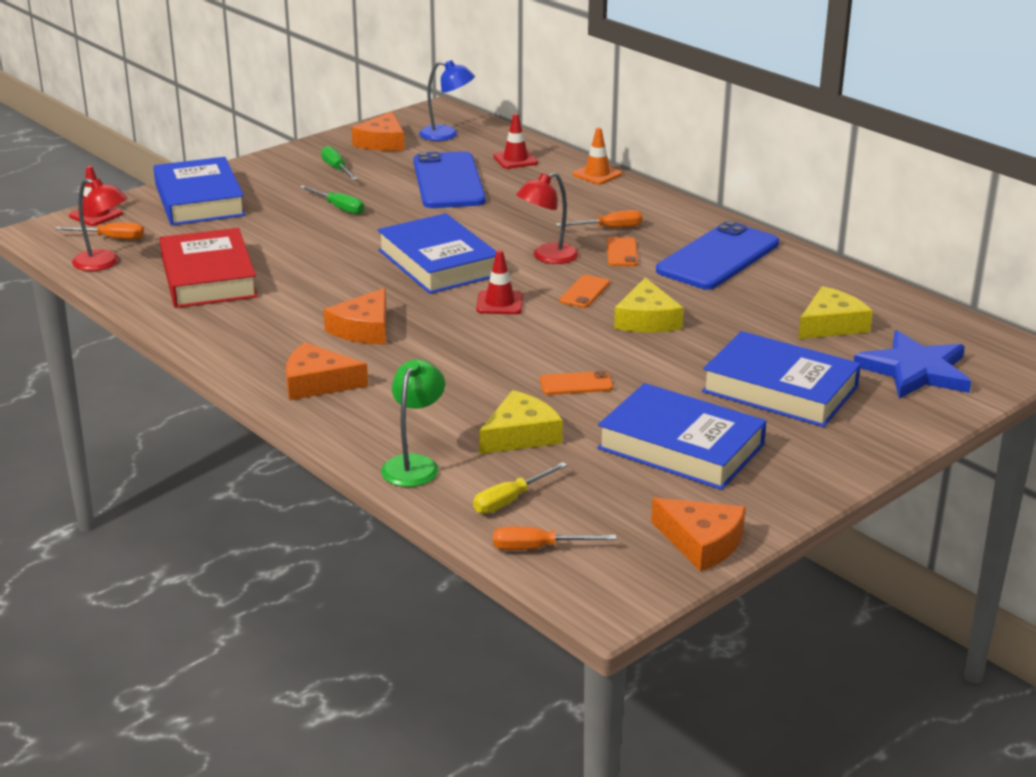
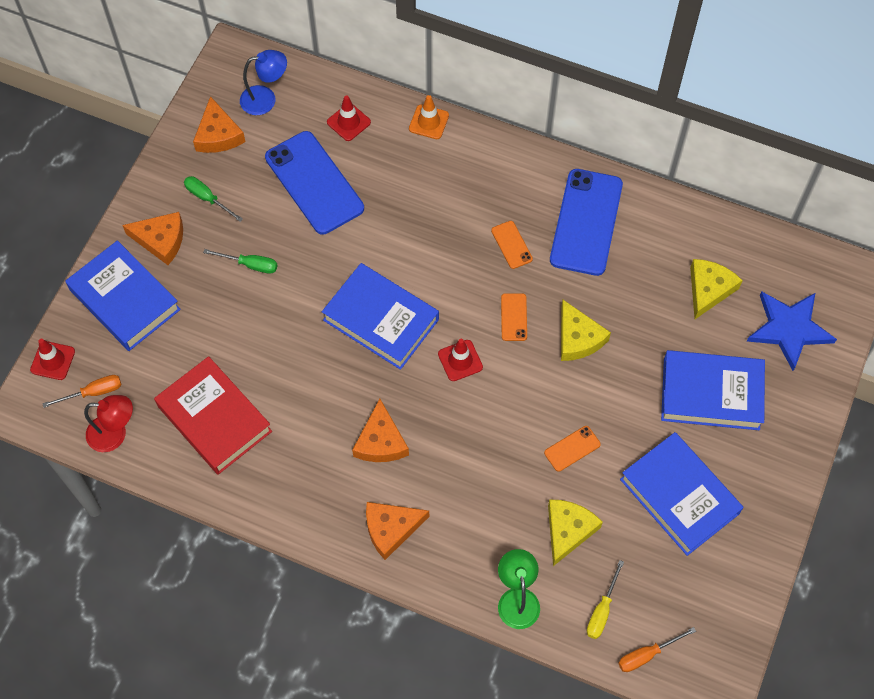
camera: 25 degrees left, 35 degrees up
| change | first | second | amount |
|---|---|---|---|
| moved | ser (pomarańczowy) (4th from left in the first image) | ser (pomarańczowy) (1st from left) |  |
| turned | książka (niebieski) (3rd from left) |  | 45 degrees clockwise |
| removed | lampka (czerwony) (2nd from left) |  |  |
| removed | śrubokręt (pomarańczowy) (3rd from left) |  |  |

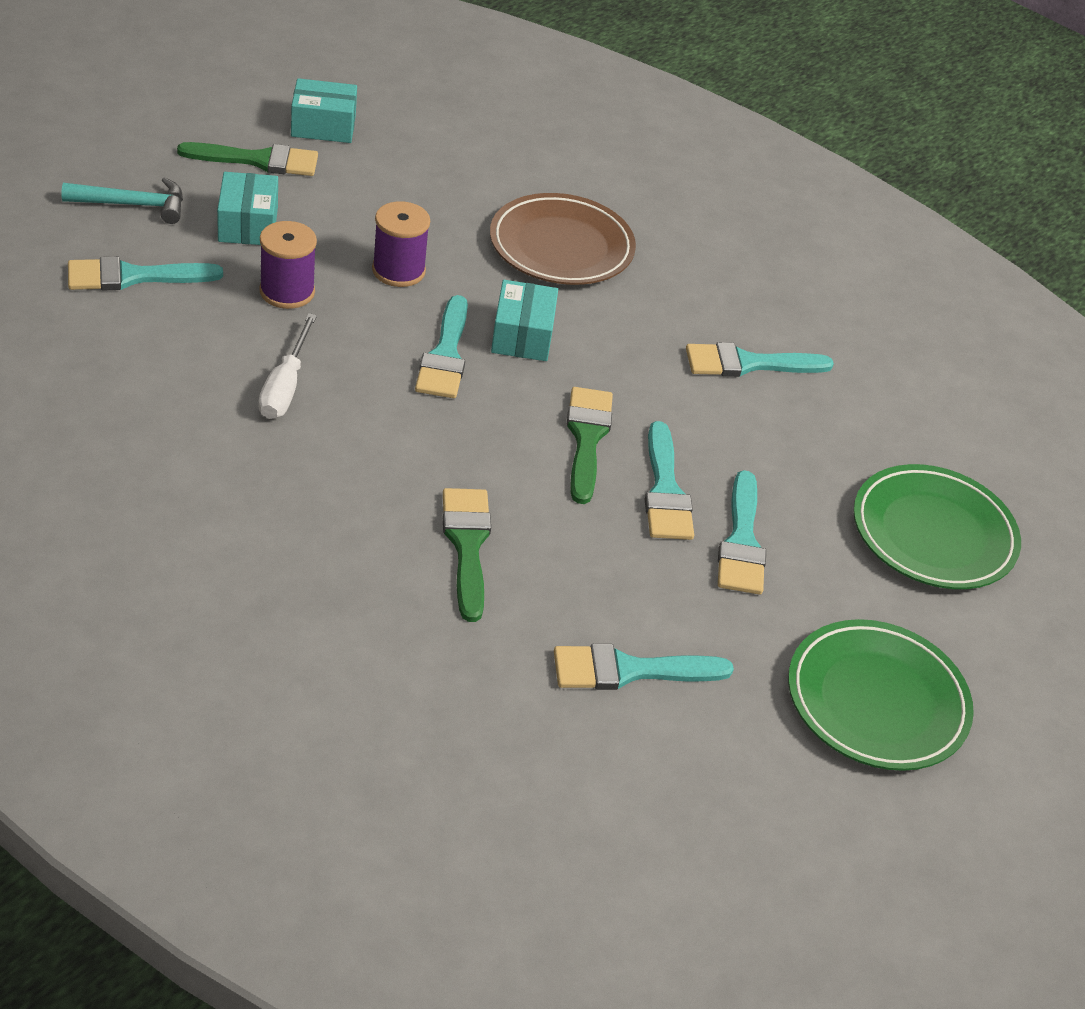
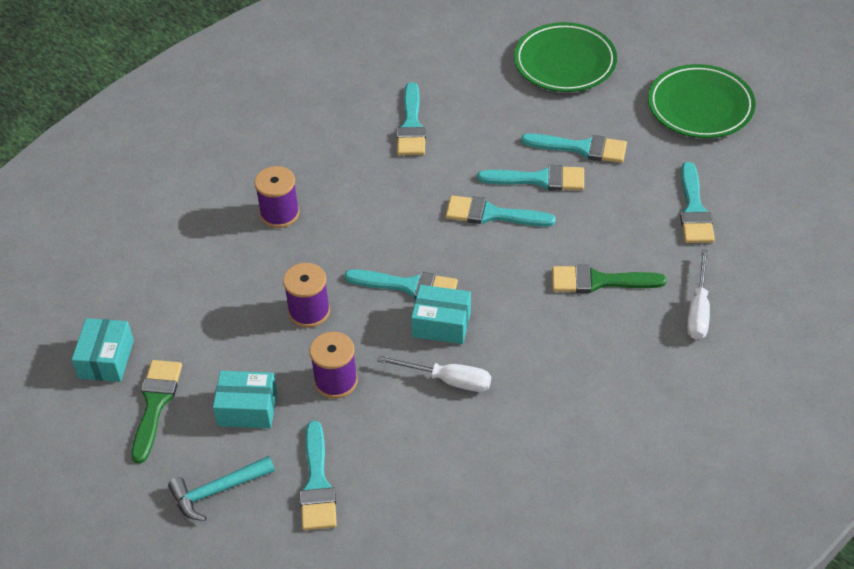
camera: 75 degrees left, 5 degrees up
| change | first | second | amount |
|---|---|---|---|
| turned | młotek (turkusowy) |  | 120 degrees counterclockwise |
| replaced | talerz (brązowy) | szpulka (fioletowy) (1st from left) |  |
| moved | pudełko (turkusowy) (3rd from left) |  |  |
| recoloured | pędzel (zielony) (3rd from left) | pędzel (turkusowy) (4th from left) |  |
| added |  | śrubokręt (biały) (2nd from left) |  |

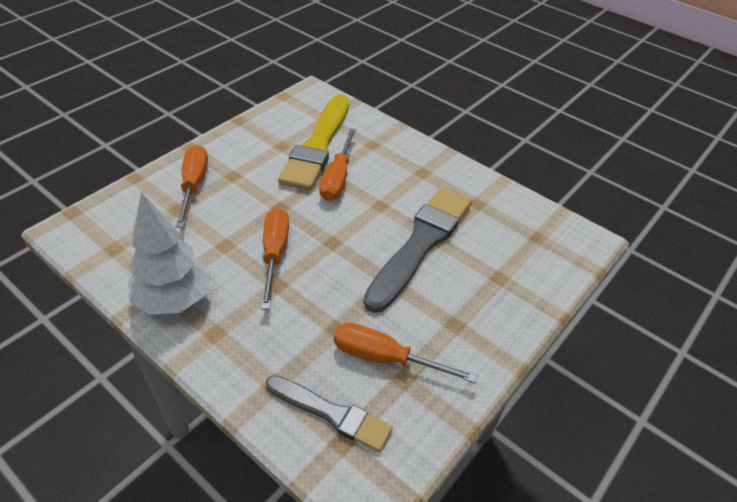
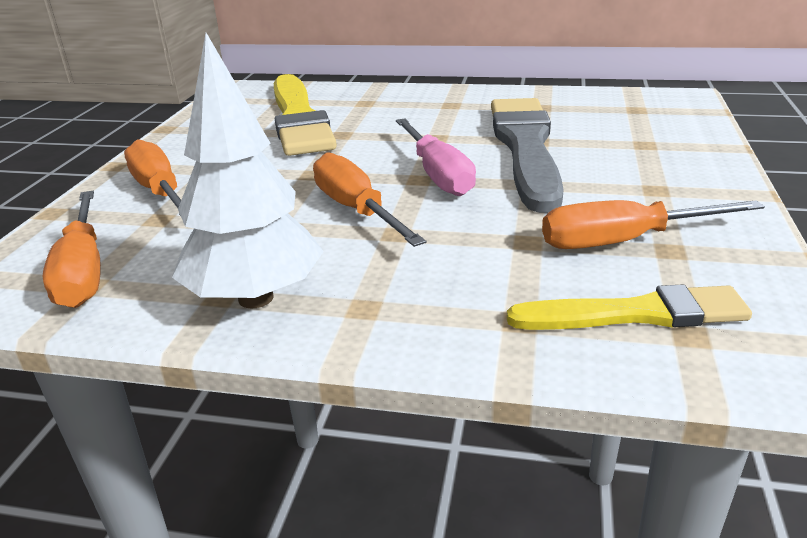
camera: 25 degrees left, 15 degrees down
| change | first | second | amount |
|---|---|---|---|
| moved | śrubokręt (pomarańczowy) (3rd from left in the first image) | śrubokręt (pomarańczowy) (1st from left) |  |
| added |  | śrubokręt (różowy) |  |
| recoloured | pędzel (szary) (1st from left) | pędzel (żółty) (2nd from left) |  |

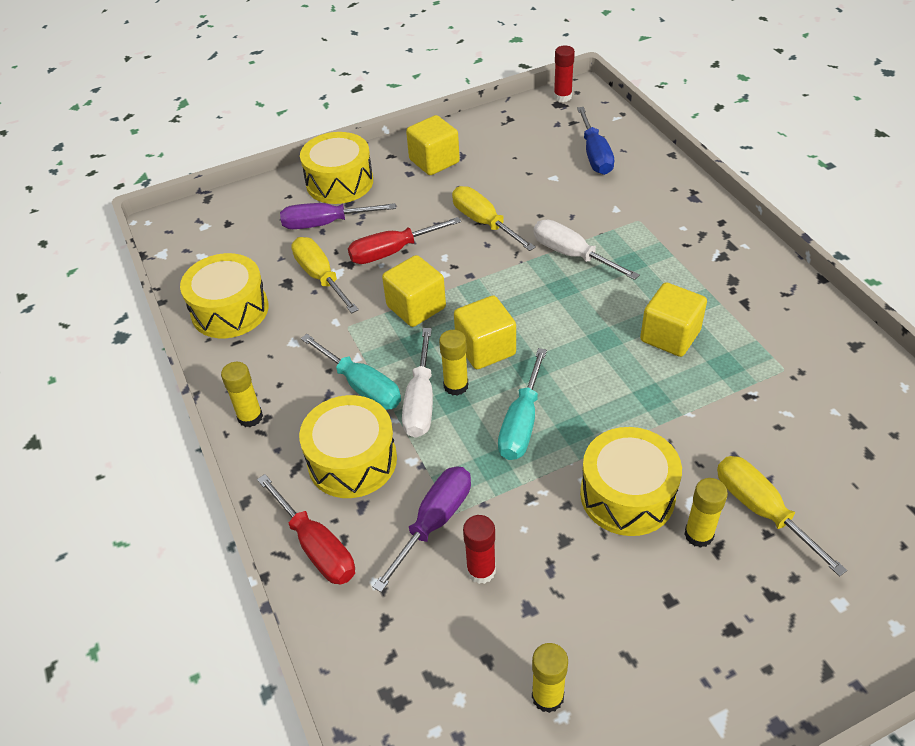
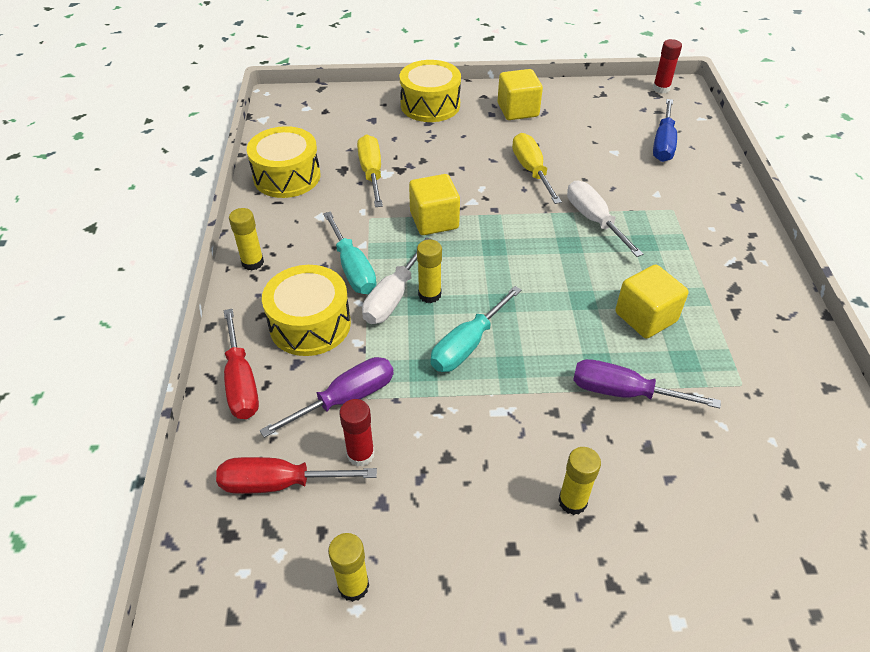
camera: 20 degrees right, 0 degrees up
| change | first | second | amount |
|---|---|---|---|
| moved | śrubokręt (czerwony) (2nd from left) |  |  |
| moved | śrubokręt (fioletowy) (1st from left in the first image) | śrubokręt (fioletowy) (2nd from left) |  |
| removed | sześcian (żółty) (3rd from left) |  |  |
| removed | bęben (żółty) (4th from left) |  |  |
| removed | śrubokręt (żółty) (3rd from left) |  |  |

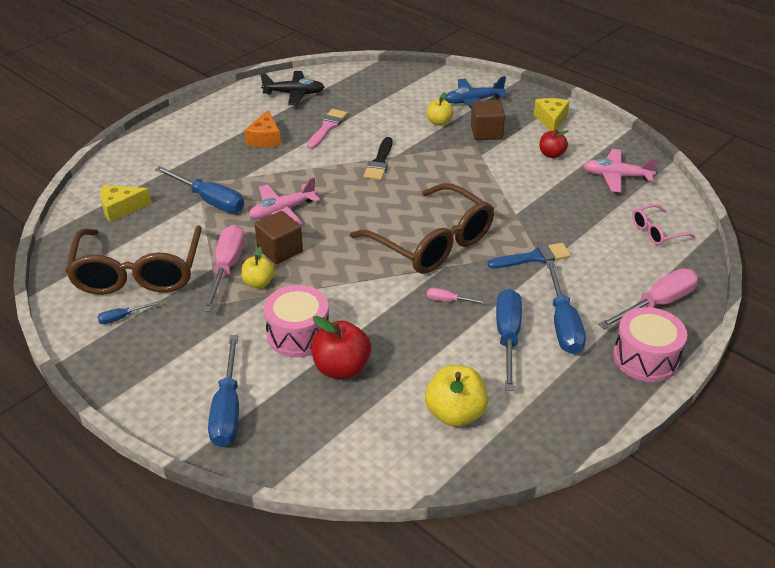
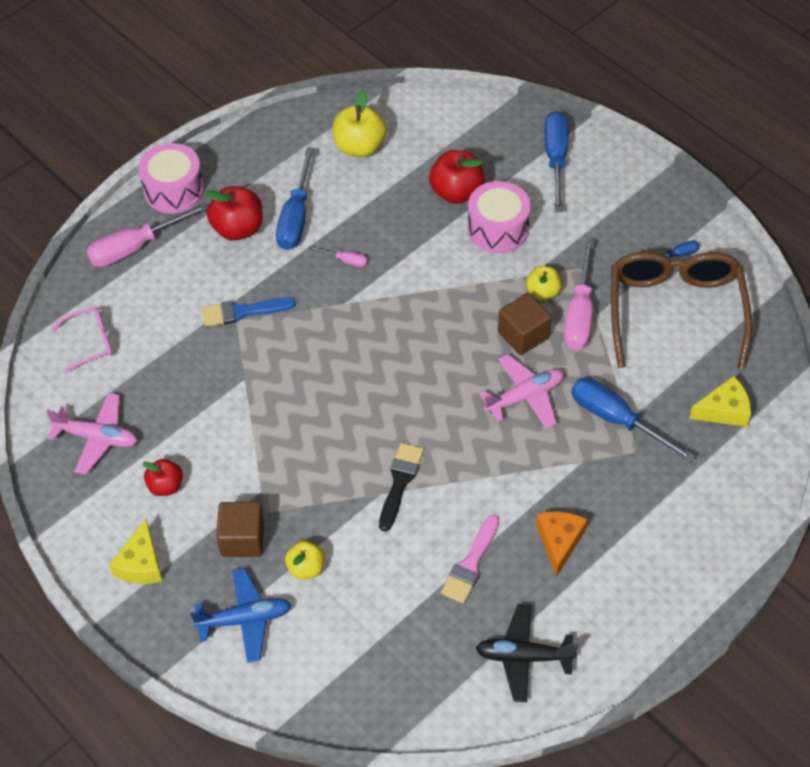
camera: 175 degrees left, 15 degrees up
| change | first | second | amount |
|---|---|---|---|
| replaced | śrubokręt (niebieski) (5th from left) | jabłko (czerwony) (2nd from left) |  |
| removed | okulary (brązowy) (2nd from left) |  |  |

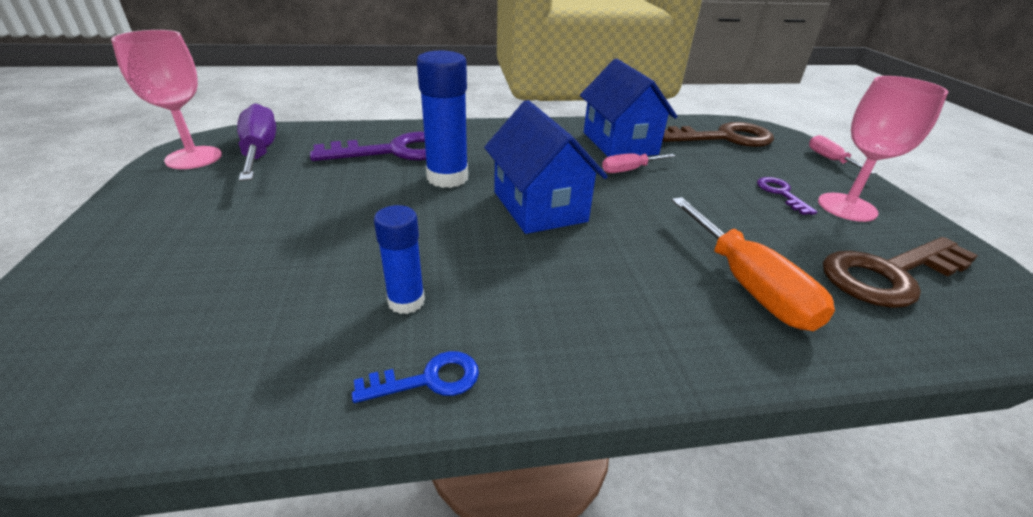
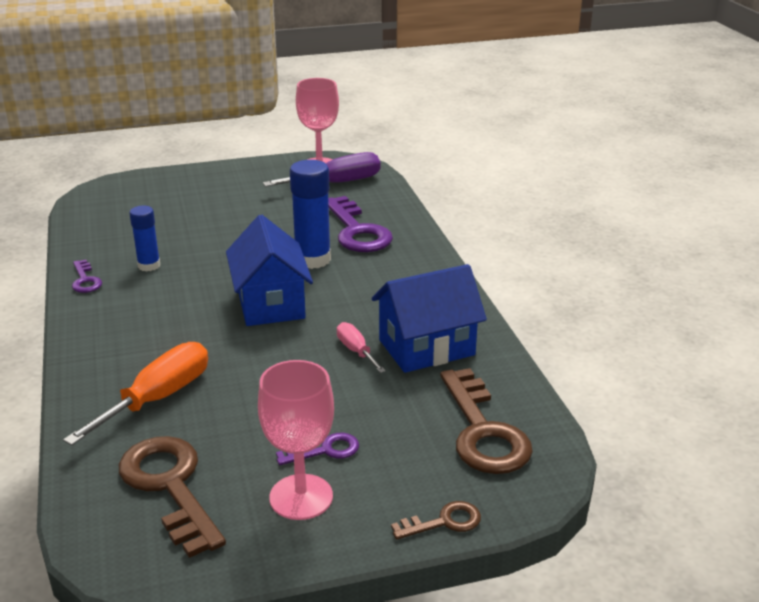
camera: 85 degrees right, 5 degrees down
| change | first | second | amount |
|---|---|---|---|
| turned | śrubokręt (pomarańczowy) |  | 150 degrees clockwise |
| recoloured | klucz (niebieski) | klucz (fioletowy) (1st from left) |  |
| turned | domek (niebieski) (1st from left) |  | 75 degrees counterclockwise |
| replaced | śrubokręt (różowy) (2nd from left) | klucz (brązowy) (2nd from left) |  |

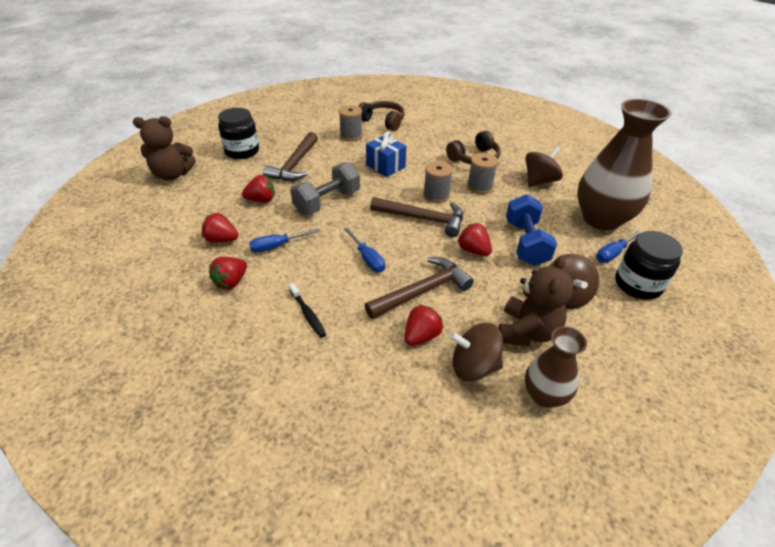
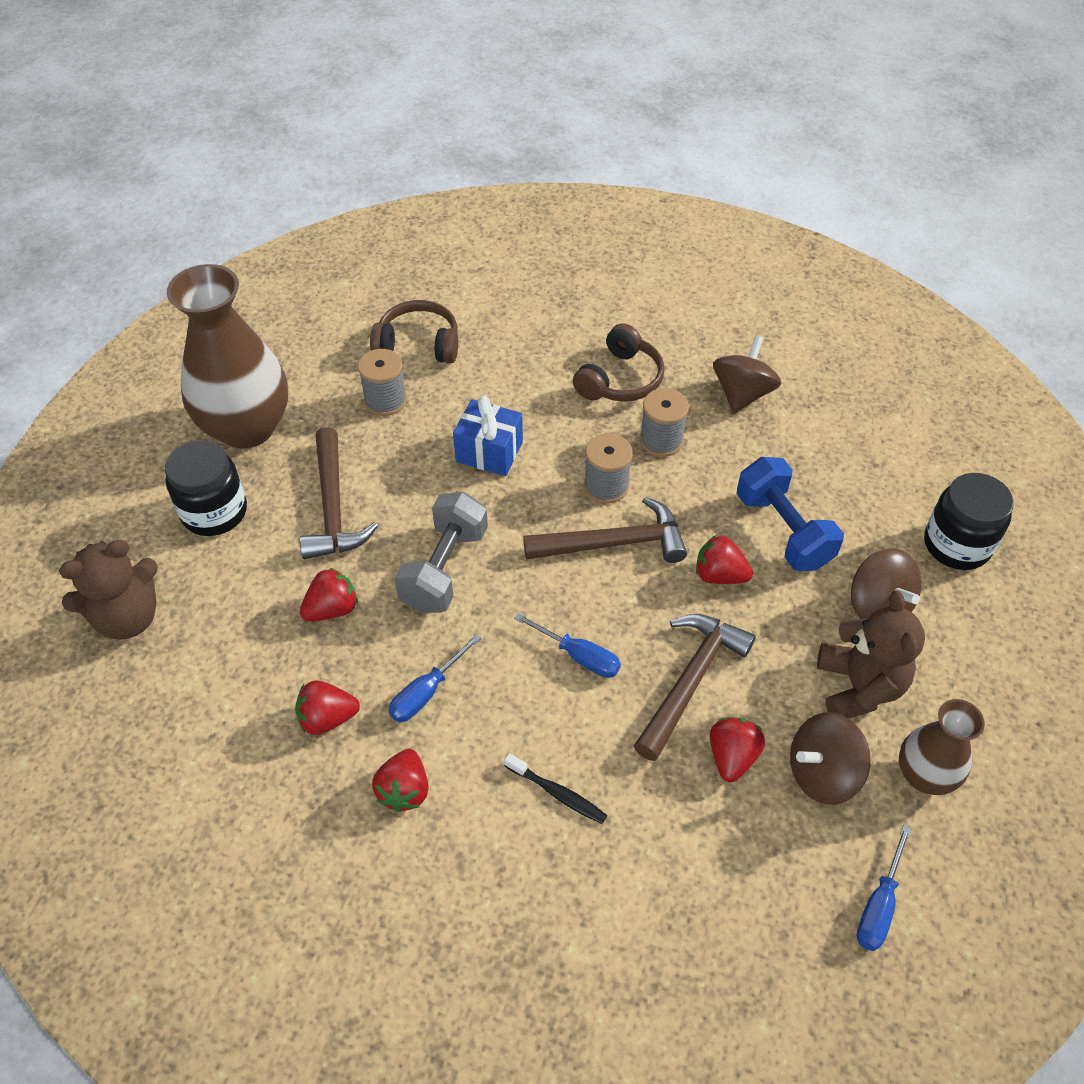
camera: 25 degrees left, 10 degrees up
| change | first | second | amount |
|---|---|---|---|
| moved | wazon (brązowy) (2nd from left in the first image) | wazon (brązowy) (1st from left) |  |
| moved | śrubokręt (niebieski) (3rd from left) |  |  |

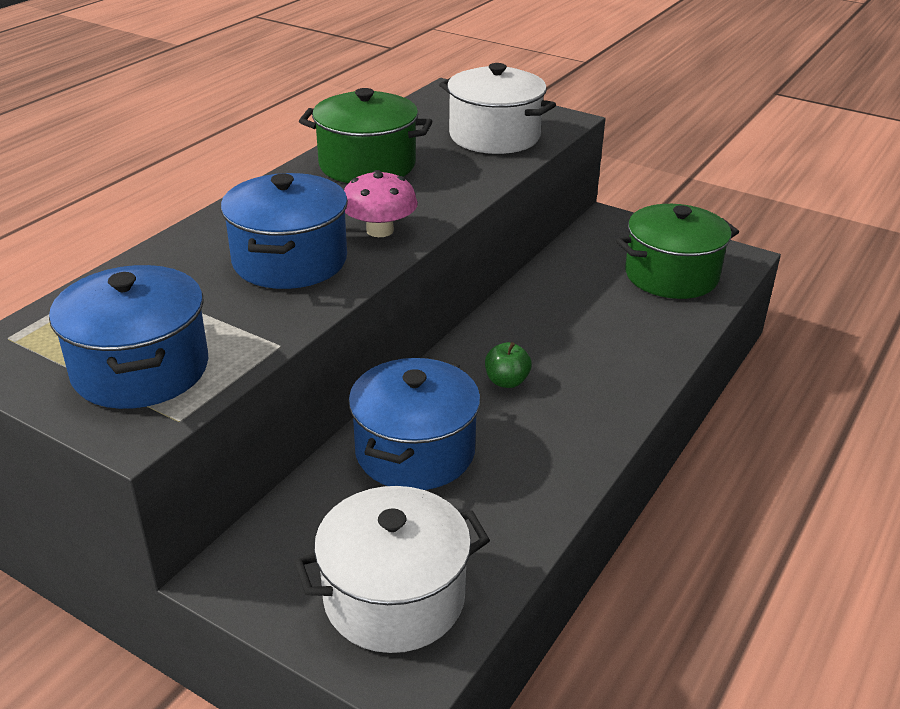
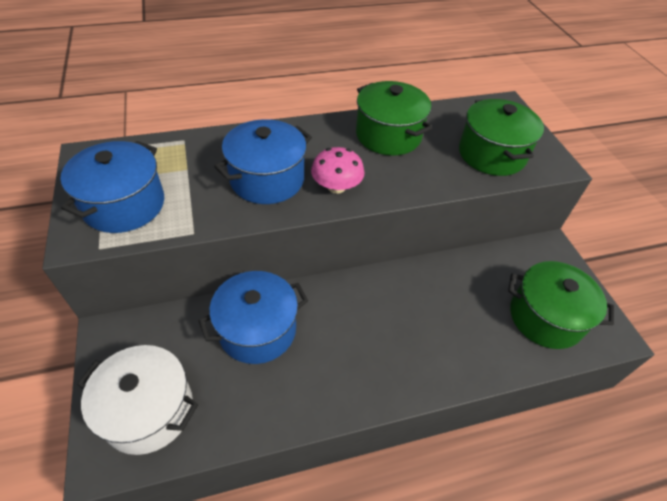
camera: 40 degrees right, 15 degrees up
| change | first | second | amount |
|---|---|---|---|
| recoloured | garnek (biały) (2nd from left) | garnek (zielony) (2nd from left) |  |
| removed | jabłko (zielony) |  |  |

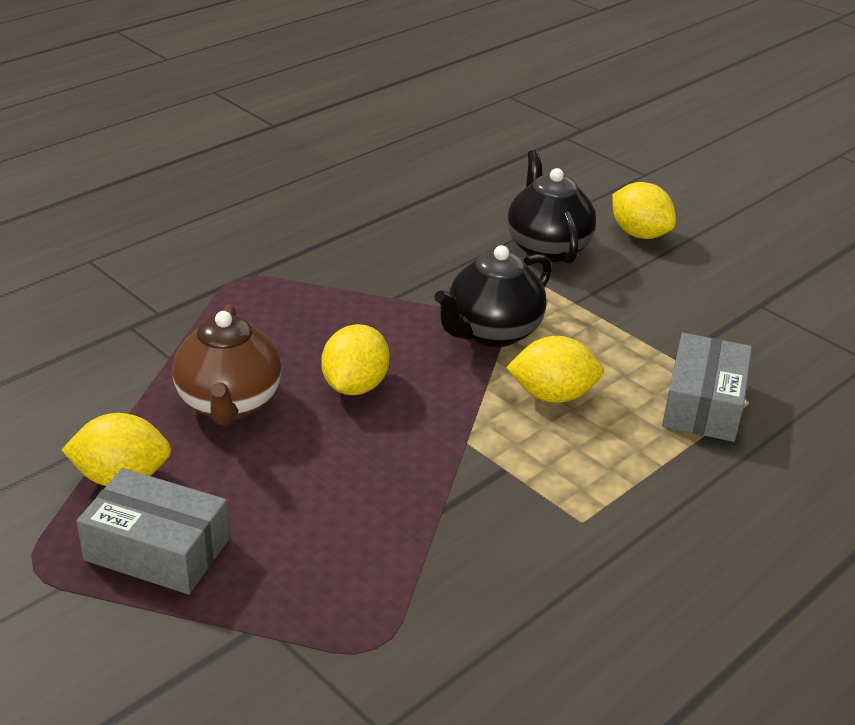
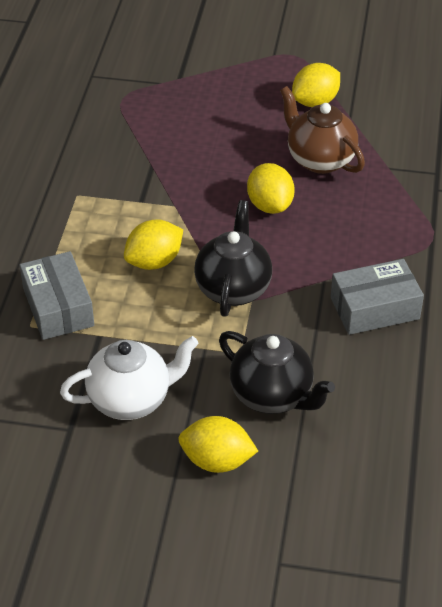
camera: 145 degrees right, 10 degrees up
| change | first | second | amount |
|---|---|---|---|
| added |  | imbryk (biały) |  |
| moved | pudełko (szary) (1st from left in the first image) | pudełko (szary) (2nd from left) |  |

